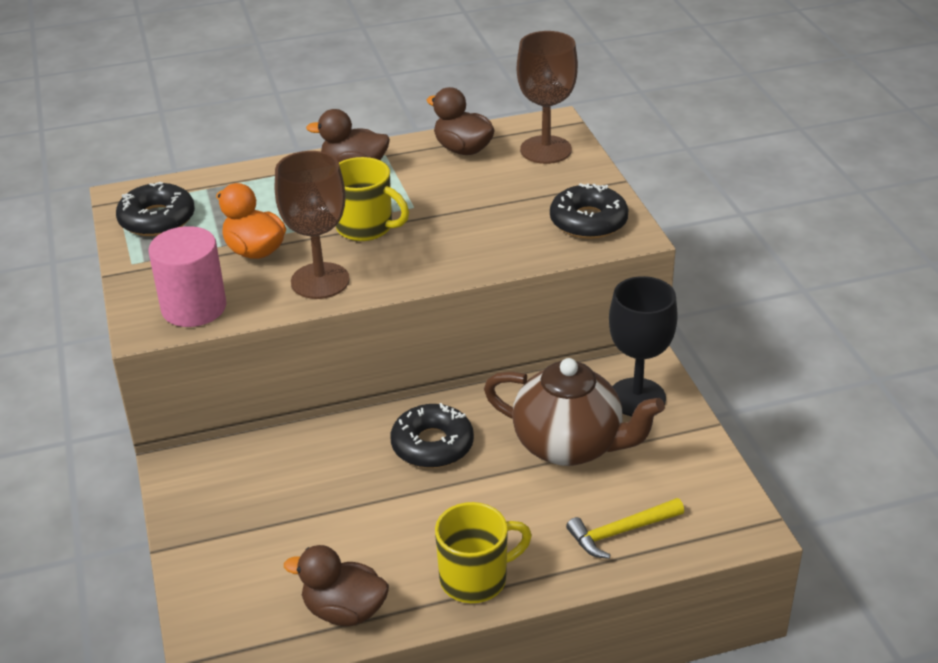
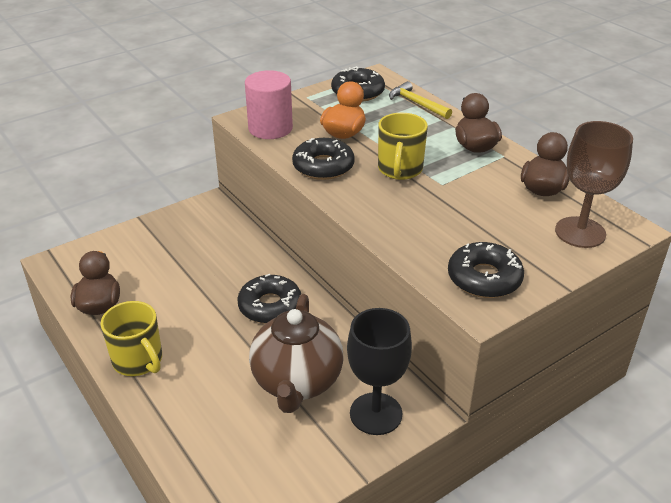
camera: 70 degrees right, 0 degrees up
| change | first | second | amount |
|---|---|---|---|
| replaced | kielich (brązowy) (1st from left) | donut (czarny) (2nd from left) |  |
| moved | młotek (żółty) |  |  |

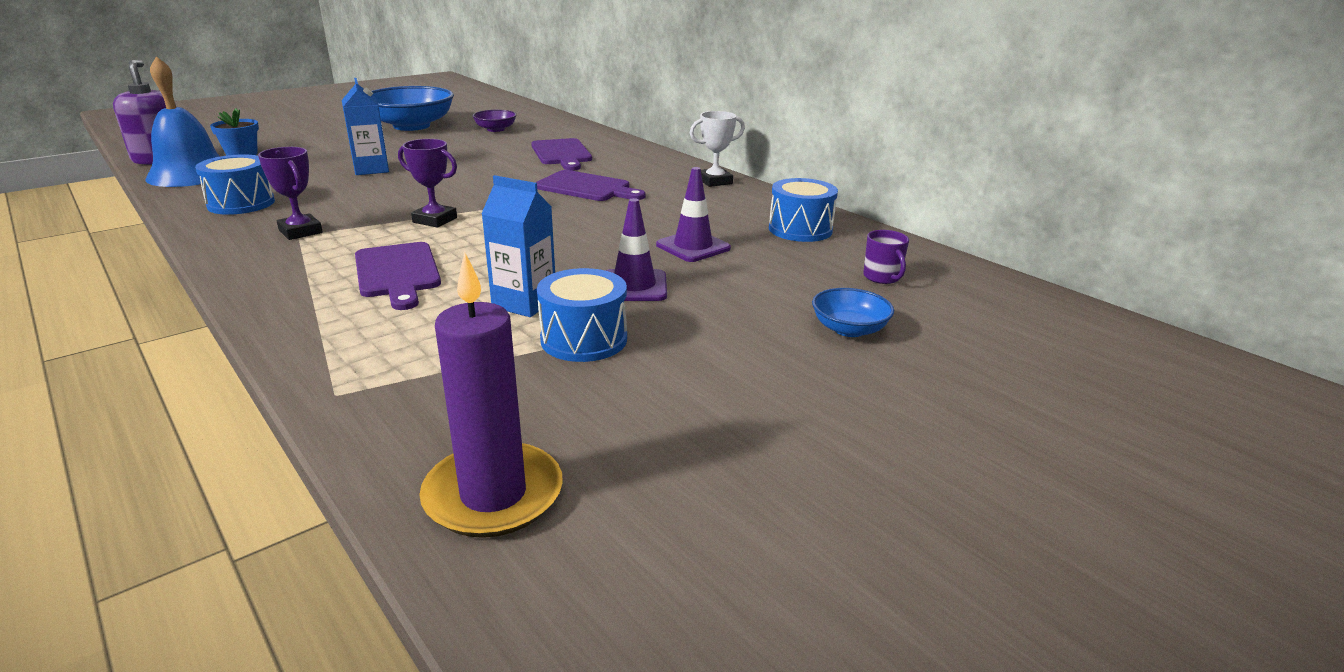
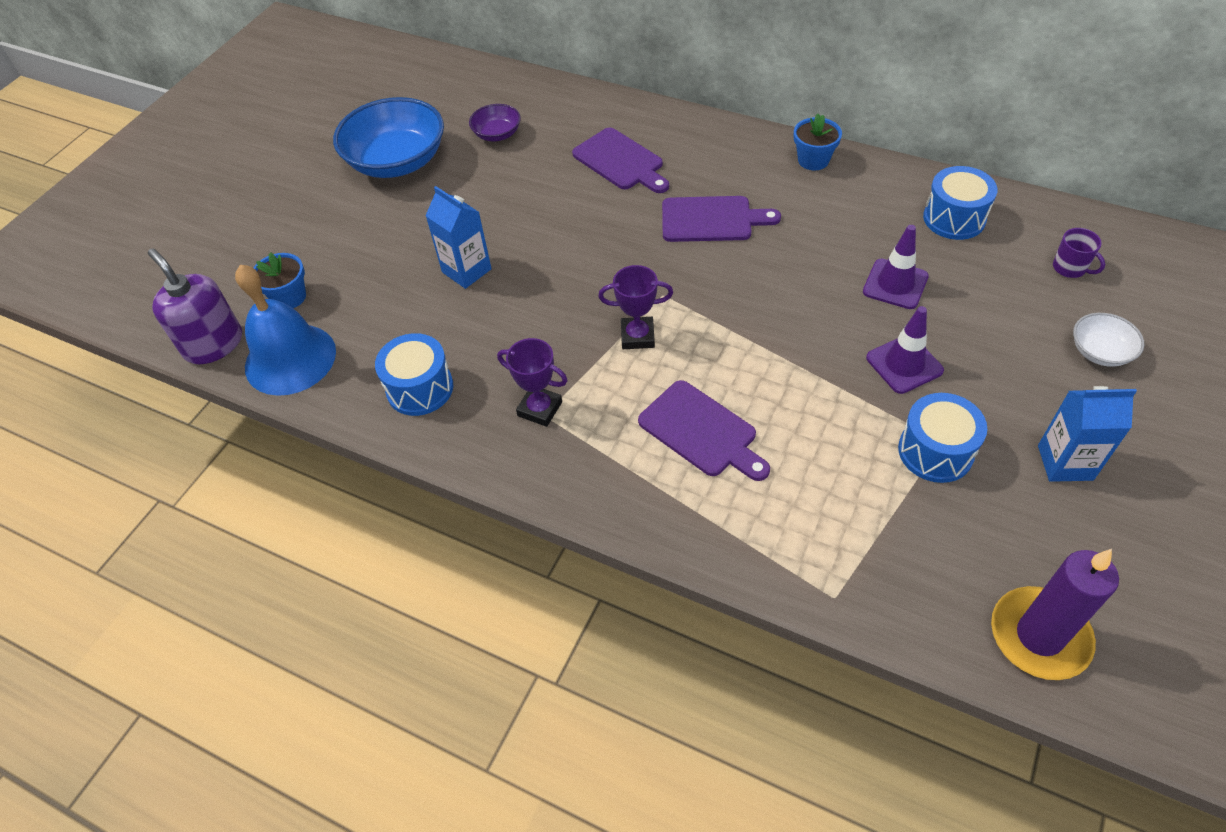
camera: 20 degrees left, 25 degrees up
| change | first | second | amount |
|---|---|---|---|
| replaced | puchar (biały) | doniczka (niebieski) (2nd from left) |  |
| moved | karton mleka (niebieski) (2nd from left) |  |  |
| recoloured | miska (niebieski) (2nd from left) | miska (biały) |  |

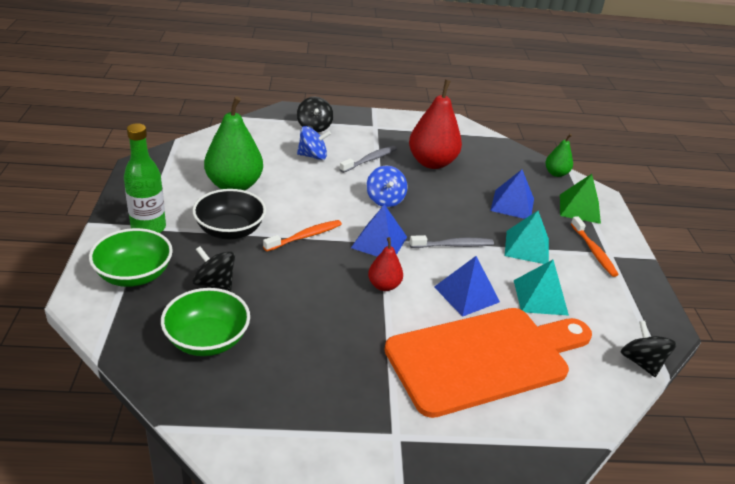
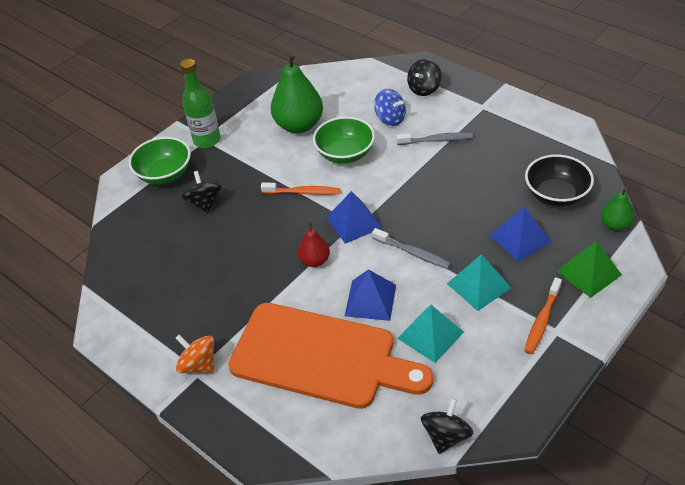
camera: 50 degrees right, 10 degrees up
| change | first | second | amount |
|---|---|---|---|
| added |  | bączek (pomarańczowy) |  |
| moved | miska (zielony) (2nd from left) |  |  |
| moved | miska (czarny) |  |  |
| removed | bączek (niebieski) (2nd from left) |  |  |
| removed | gruszka (czerwony) (2nd from left) |  |  |

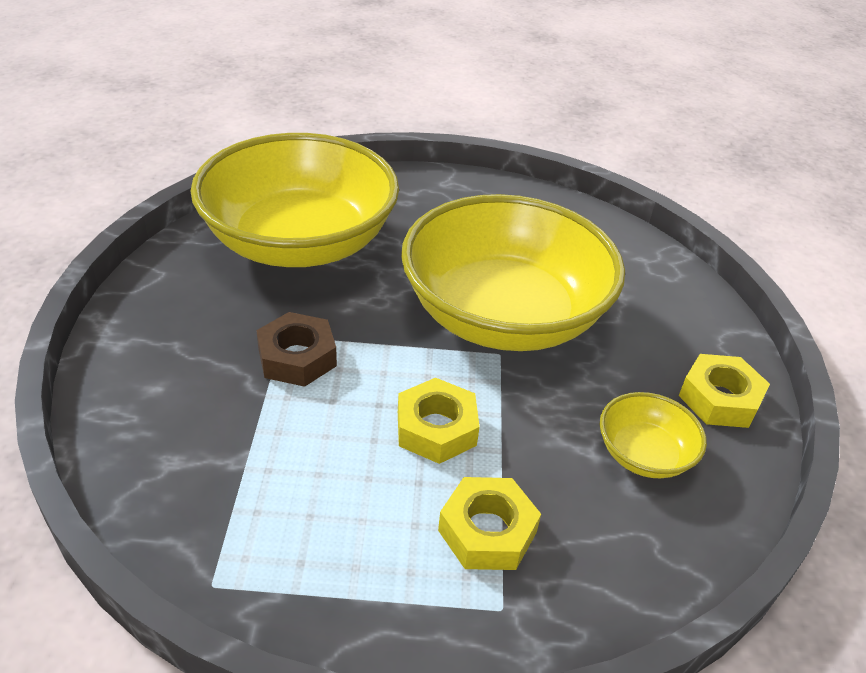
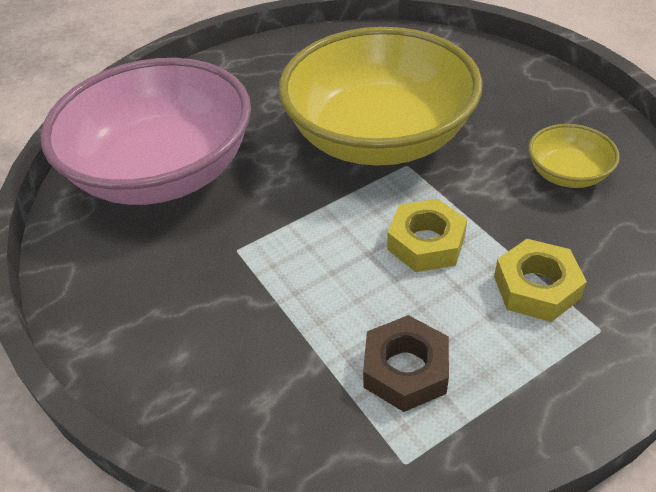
camera: 30 degrees left, 5 degrees up
| change | first | second | amount |
|---|---|---|---|
| recoloured | miska (żółty) (1st from left) | miska (różowy) |  |
| moved | nakrętka (brązowy) |  |  |
| removed | nakrętka (żółty) (3rd from left) |  |  |

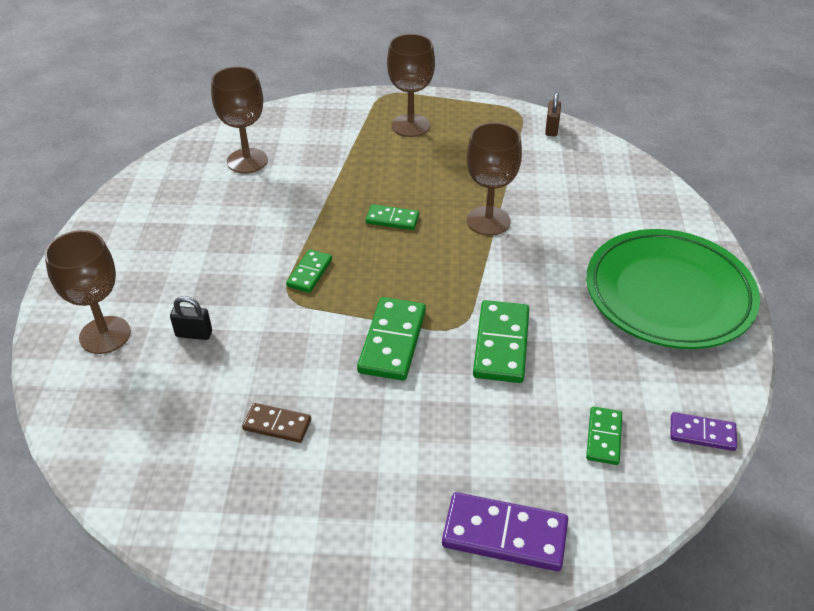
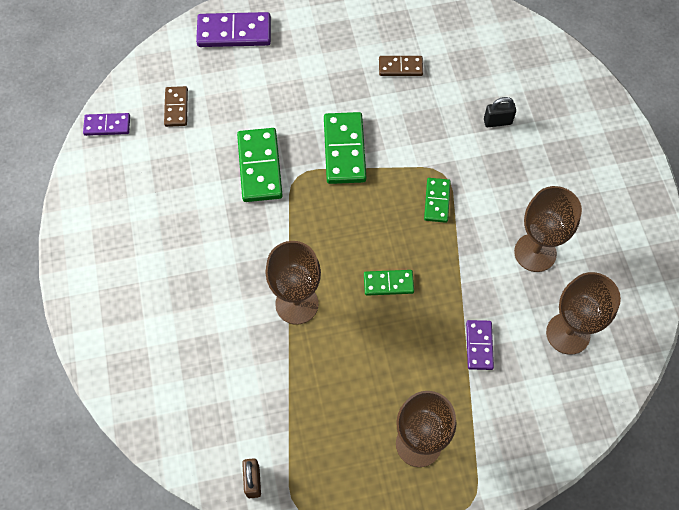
camera: 165 degrees right, 20 degrees up
| change | first | second | amount |
|---|---|---|---|
| recoloured | kostka domina (zielony) (5th from left) | kostka domina (brązowy) (1st from left) |  |
| added |  | kostka domina (fioletowy) (3rd from left) |  |
| moved | kielich (brązowy) (1st from left in the first image) | kielich (brązowy) (3rd from left) |  |
| removed | talerz (zielony) |  |  |

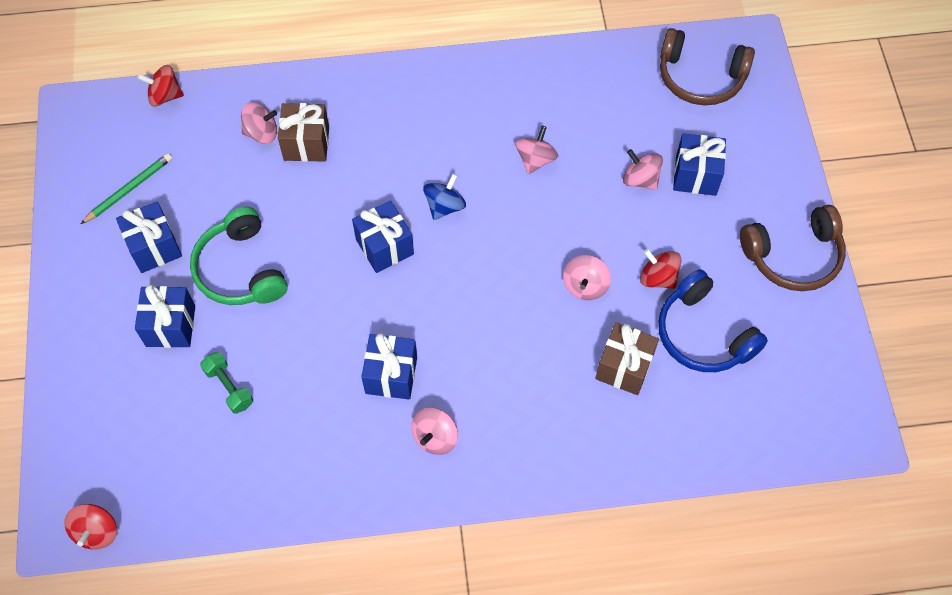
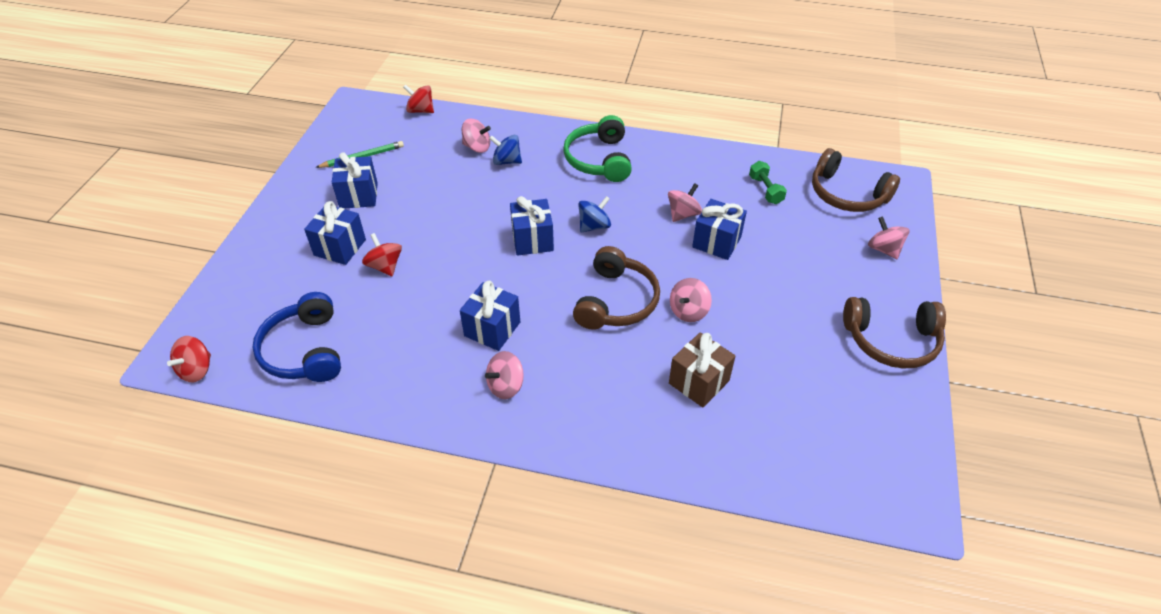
camera: 20 degrees right, 15 degrees down
| change | first | second | amount |
|---|---|---|---|
| moved | słuchawki (niebieski) |  |  |
| moved | bączek (czerwony) (3rd from left in the first image) | bączek (czerwony) (2nd from left) |  |
| replaced | prezent (brązowy) (1st from left) | bączek (niebieski) (1st from left) |  |
| moved | słuchawki (zielony) |  |  |
| added |  | słuchawki (brązowy) (1st from left) |  |
| moved | prezent (niebieski) (5th from left) |  |  |
| moved | hantel (zielony) |  |  |
| moved | bączek (różowy) (5th from left) |  |  |

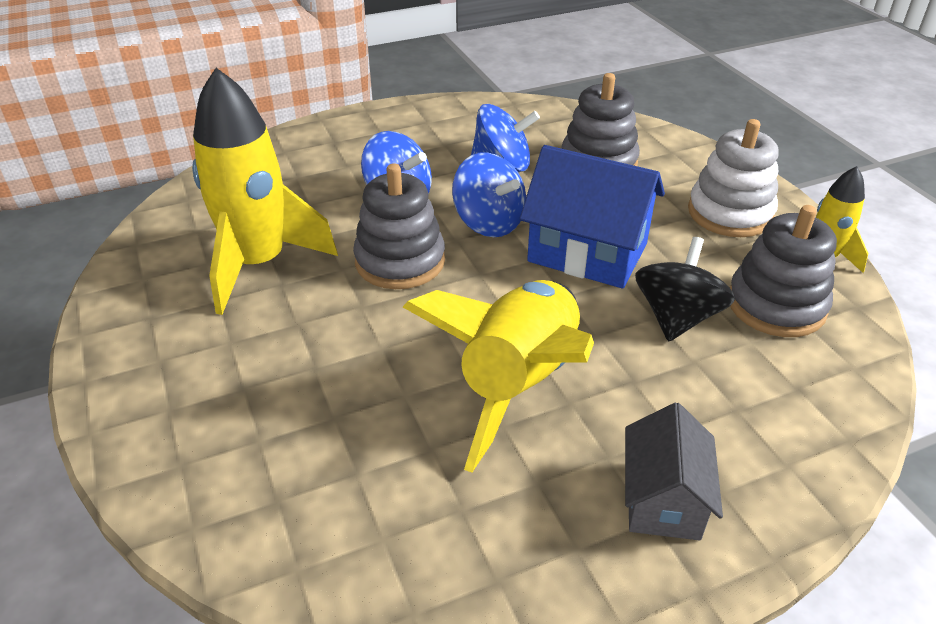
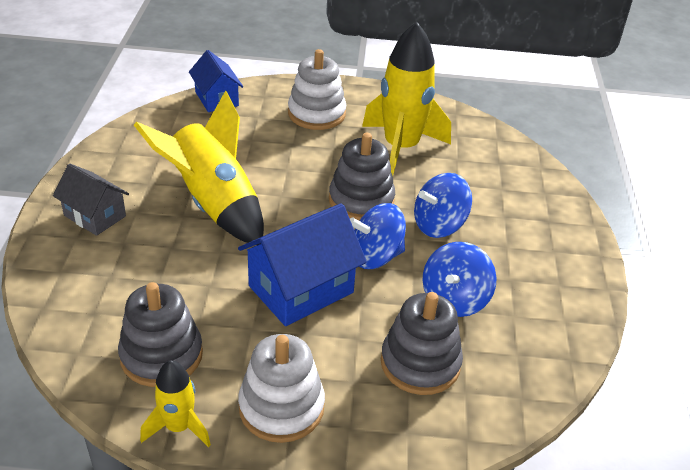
camera: 115 degrees right, 0 degrees up
| change | first | second | amount |
|---|---|---|---|
| added |  | domek (niebieski) (1st from left) |  |
| added |  | zabawka nakładanka (biały) (2nd from left) |  |
| removed | bączek (czarny) |  |  |

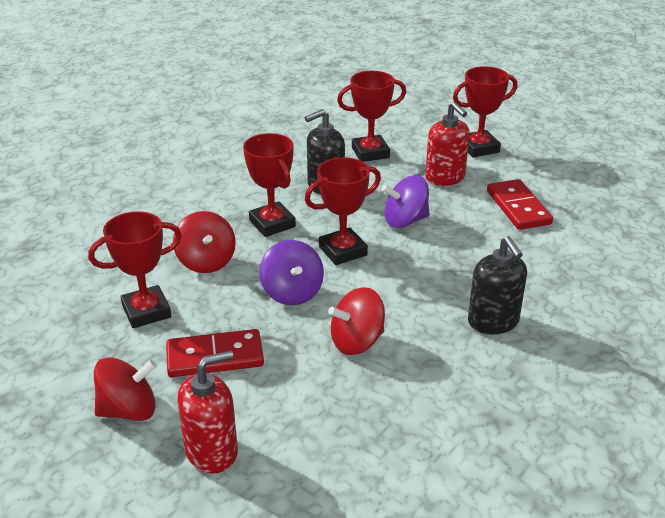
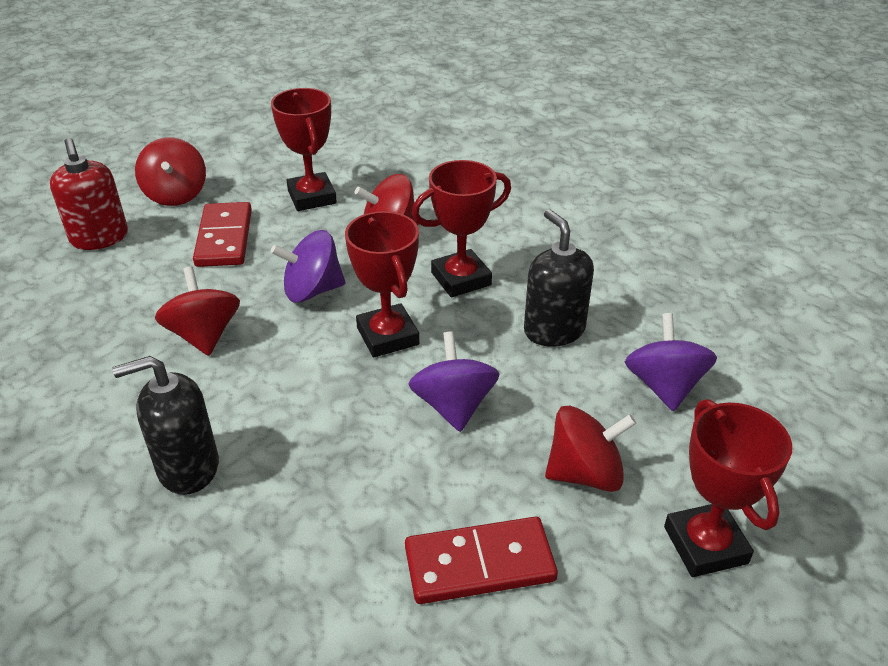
camera: 95 degrees right, 5 degrees up
| change | first | second | amount |
|---|---|---|---|
| replaced | dozownik mydła (czerwony) (2nd from left) | bączek (czerwony) (4th from left) |  |
| replaced | puchar (czerwony) (4th from left) | bączek (fioletowy) (3rd from left) |  |

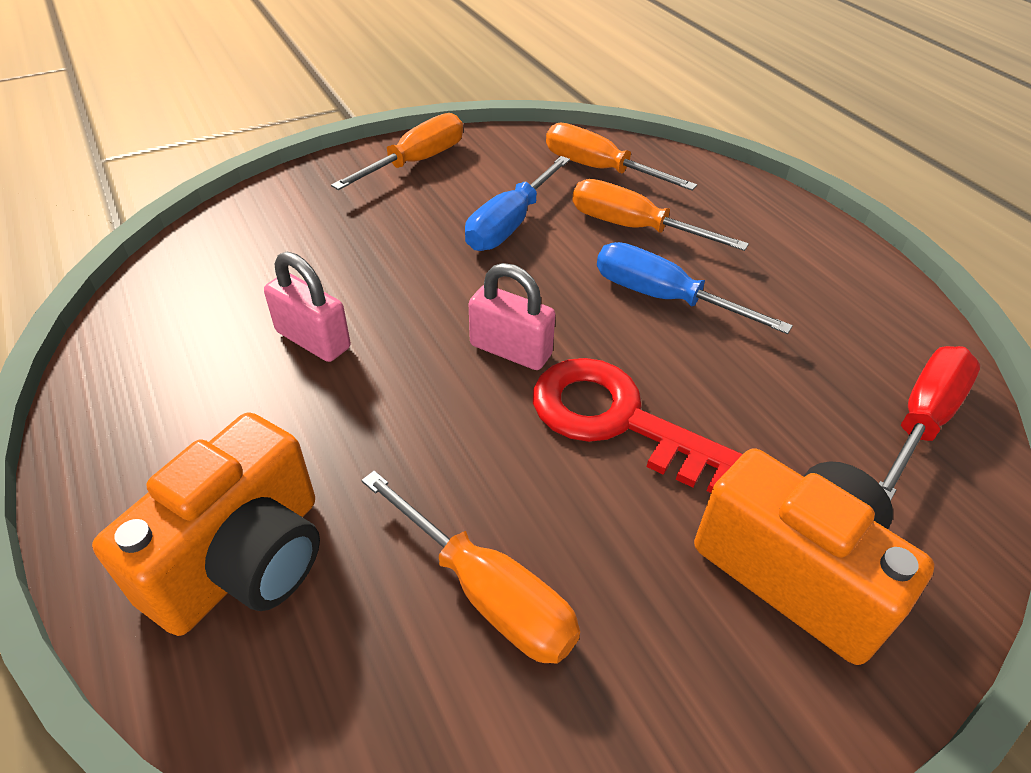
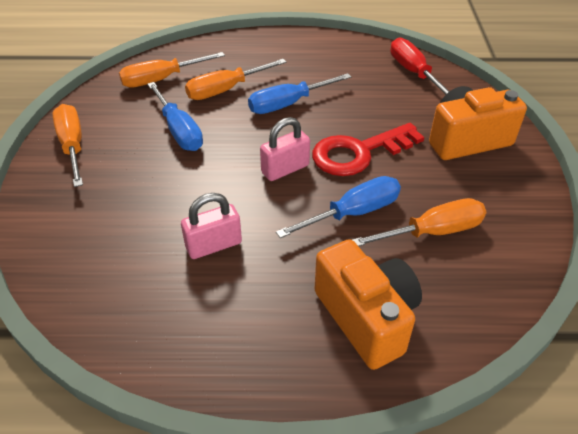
camera: 60 degrees left, 0 degrees up
| change | first | second | amount |
|---|---|---|---|
| added |  | śrubokręt (niebieski) (3rd from left) |  |

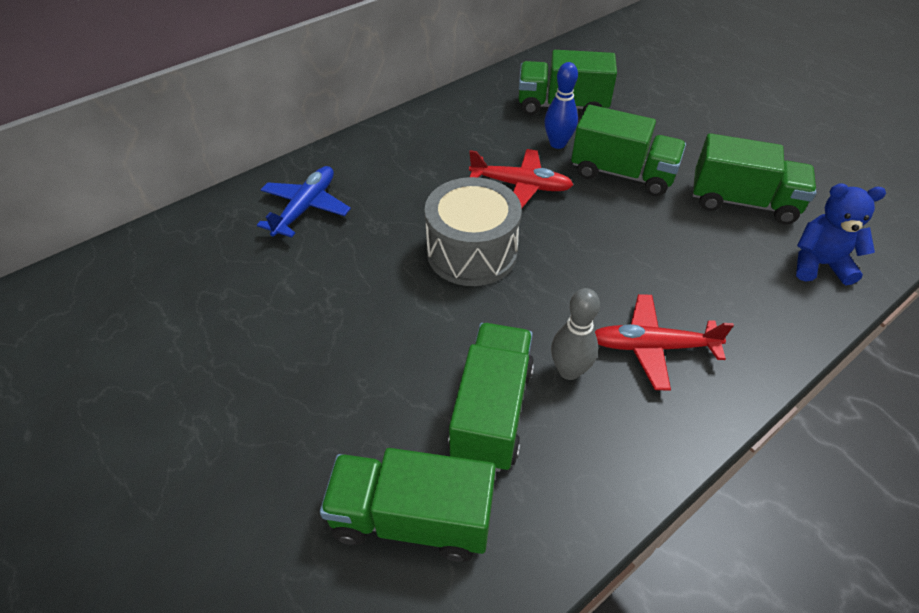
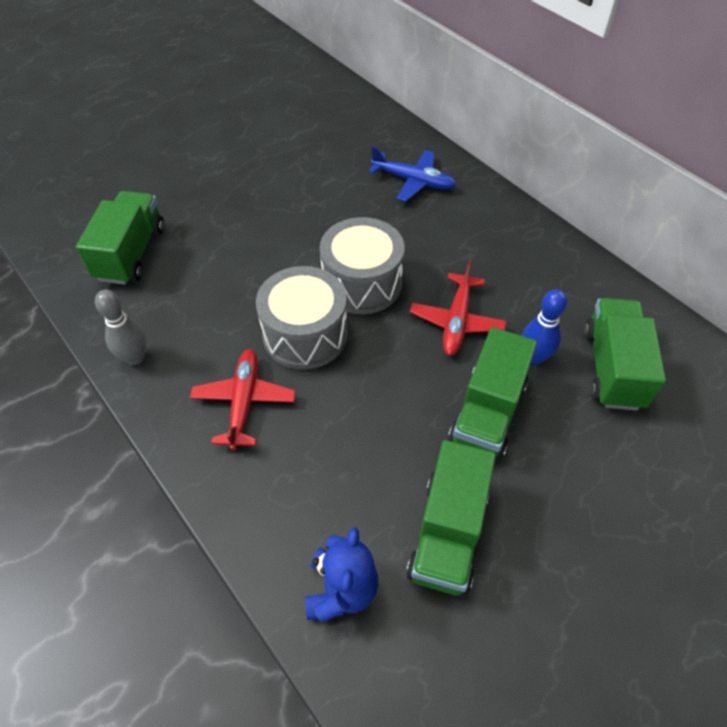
camera: 90 degrees right, 5 degrees up
| change | first | second | amount |
|---|---|---|---|
| moved | kręgiel (szary) |  |  |
| added |  | bęben (szary) (1st from left) |  |
| removed | ciężarówka (zielony) (2nd from left) |  |  |

